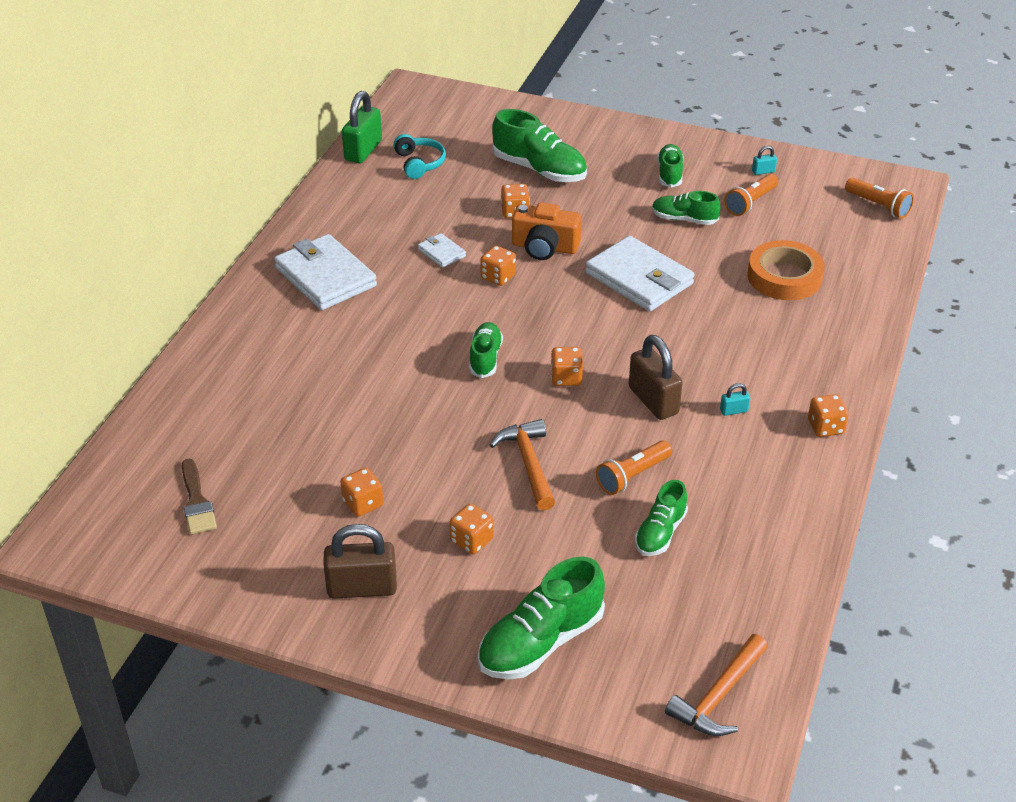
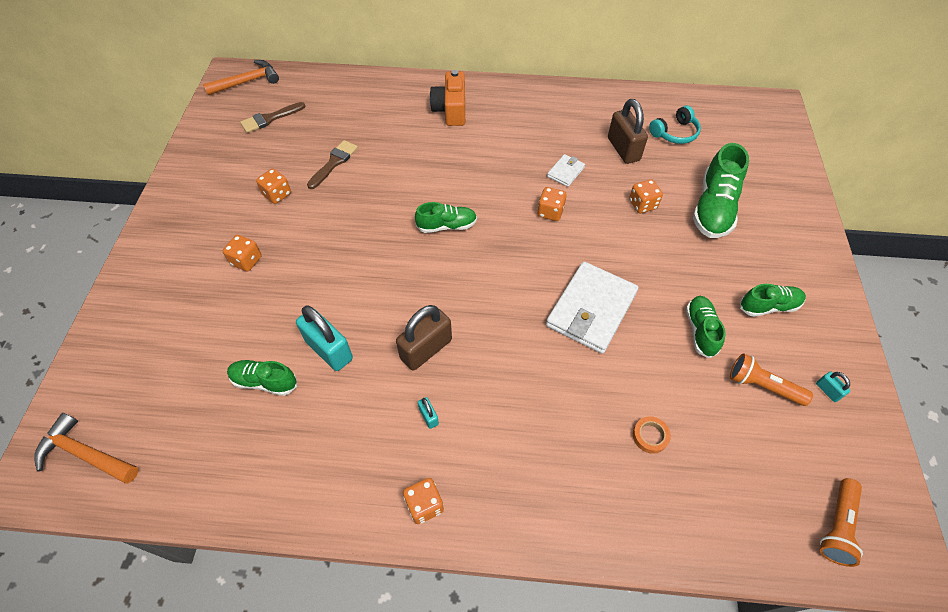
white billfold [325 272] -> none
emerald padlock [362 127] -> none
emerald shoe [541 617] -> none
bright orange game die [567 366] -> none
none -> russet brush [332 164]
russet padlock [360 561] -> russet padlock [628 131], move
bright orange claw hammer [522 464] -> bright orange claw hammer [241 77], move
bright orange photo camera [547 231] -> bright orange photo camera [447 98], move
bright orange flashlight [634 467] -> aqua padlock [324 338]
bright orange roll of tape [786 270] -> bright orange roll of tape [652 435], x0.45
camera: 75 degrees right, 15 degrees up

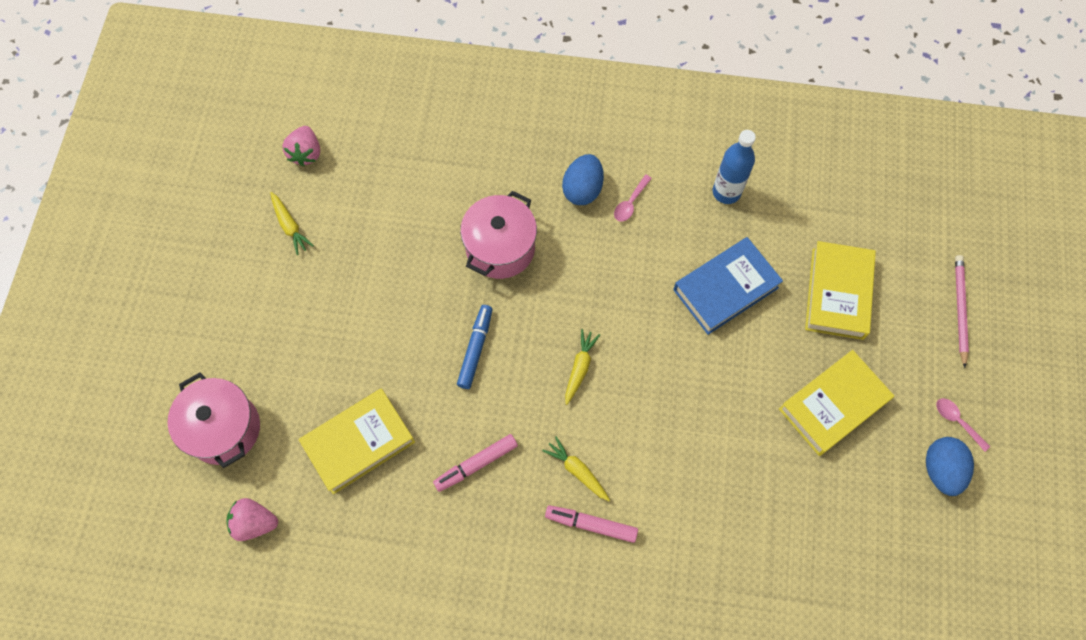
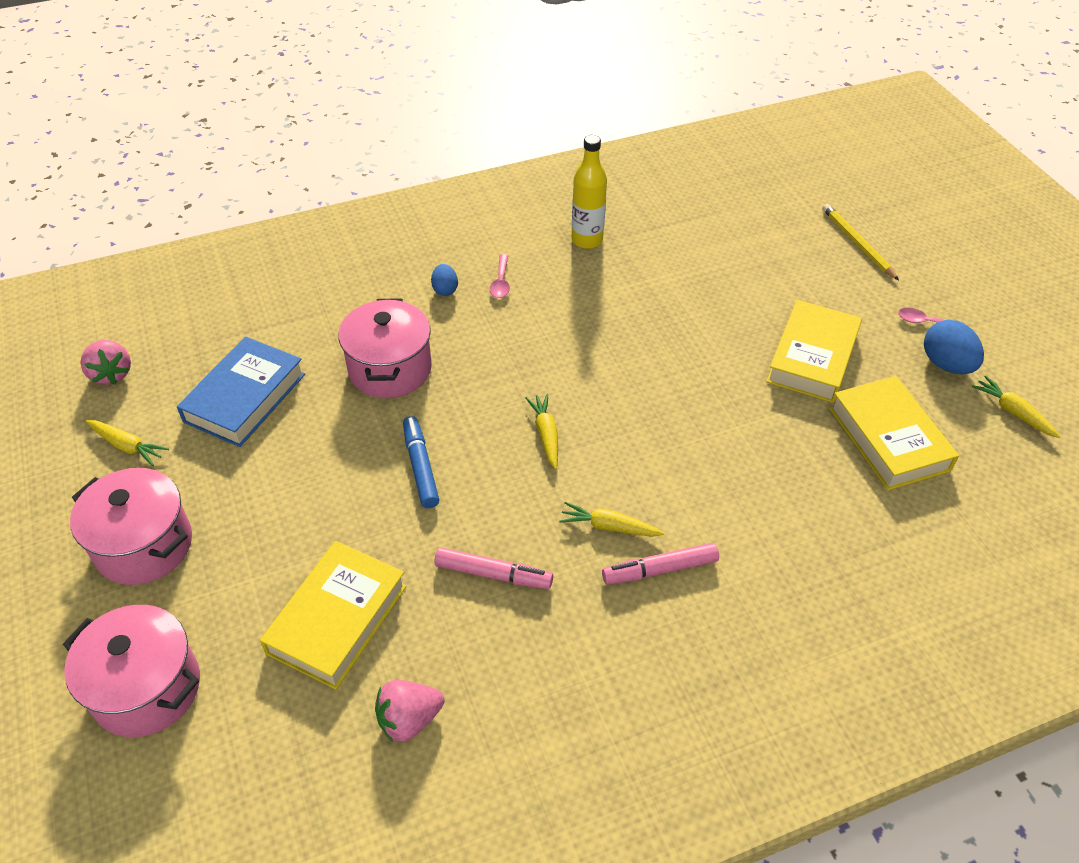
none -> pink pot [131 526]
none -> golden root vegetable [1016 407]
pink toy strawberry [252 519] -> pink toy strawberry [409 711], move
cobalt hardback [728 286] -> cobalt hardback [241 392], move
golden hardback [840 290] -> golden hardback [894 433], move
cobalt flask [734 167] -> golden flask [589 192]
pink wooden pencil [962 311] -> golden wooden pencil [860 242]
pink felt pen [475 463] -> pink felt pen [494 568], 105 degrees counterclockwise
cobalt egg [583 179] -> cobalt egg [444 280], x0.59
camera: 30 degrees left, 20 degrees down

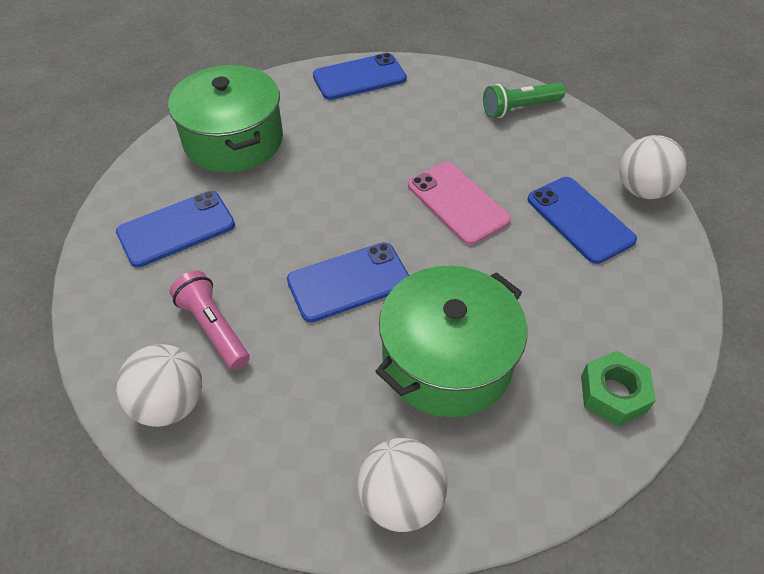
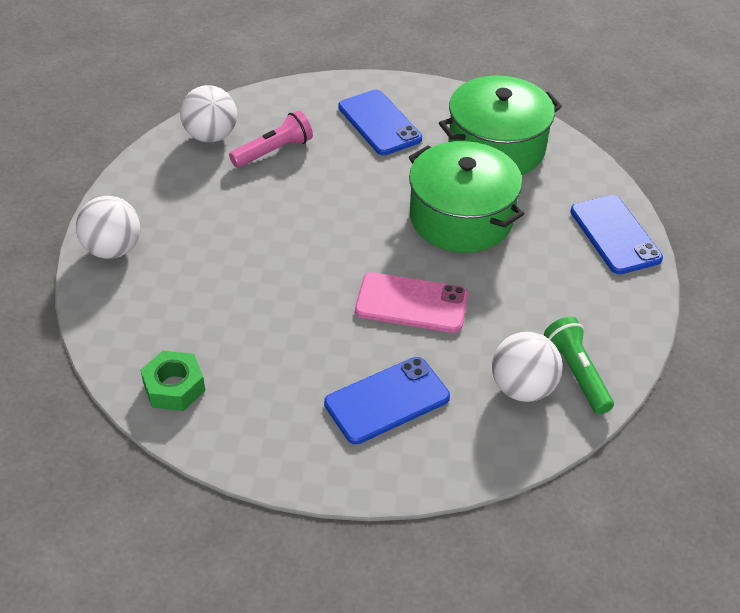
cobalt phone [348 282] -> none
emerald pot [451 341] -> emerald pot [466 197], move
white play ball [653 167] -> white play ball [527 367], move
pink phone [459 203] -> pink phone [411 302], 45 degrees clockwise
camera: 90 degrees right, 5 degrees down

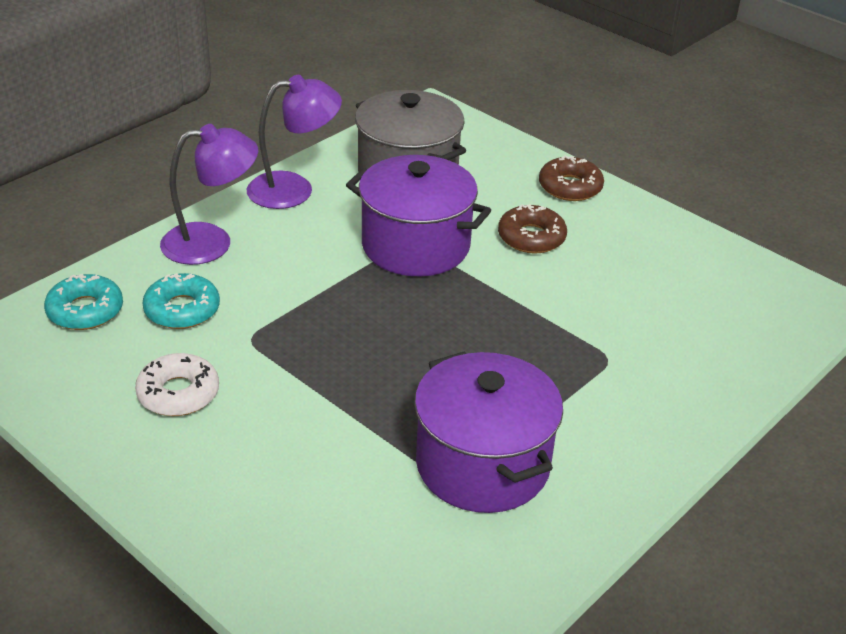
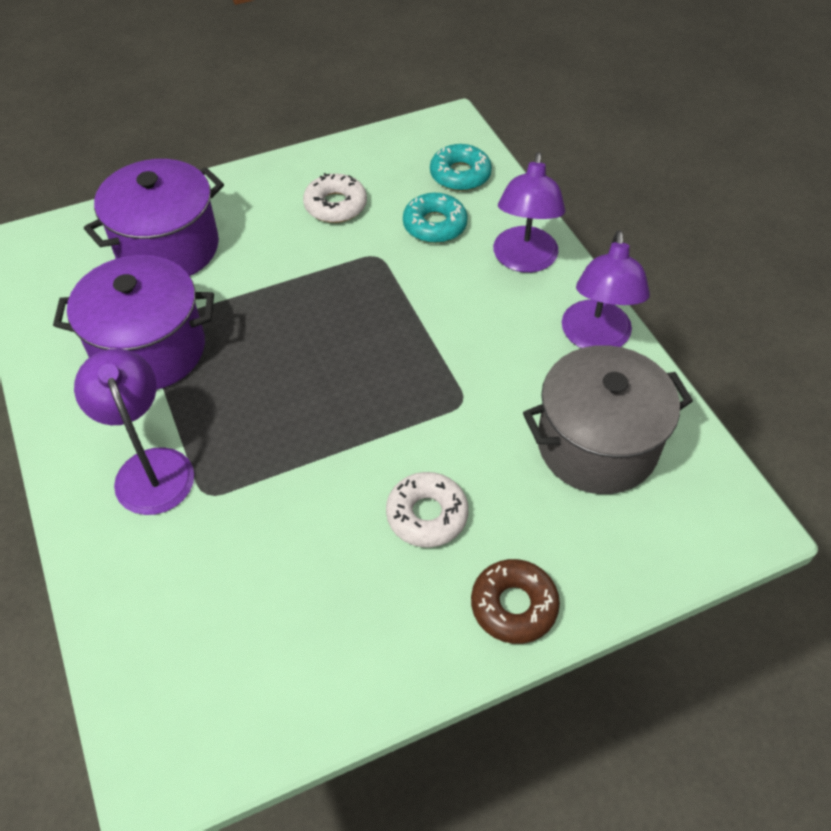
none -> purple lamp [134 432]
purple pot [418 215] -> purple pot [154 217], move
russet donut [532 229] -> white donut [427 509]
camera: 115 degrees right, 15 degrees up

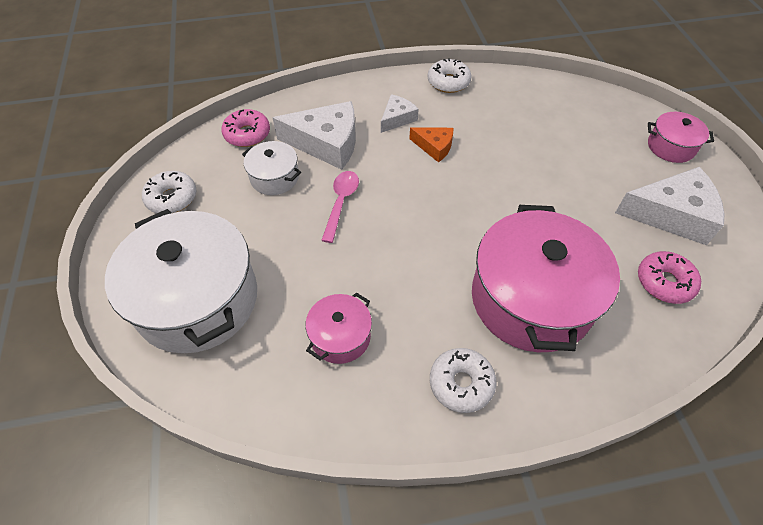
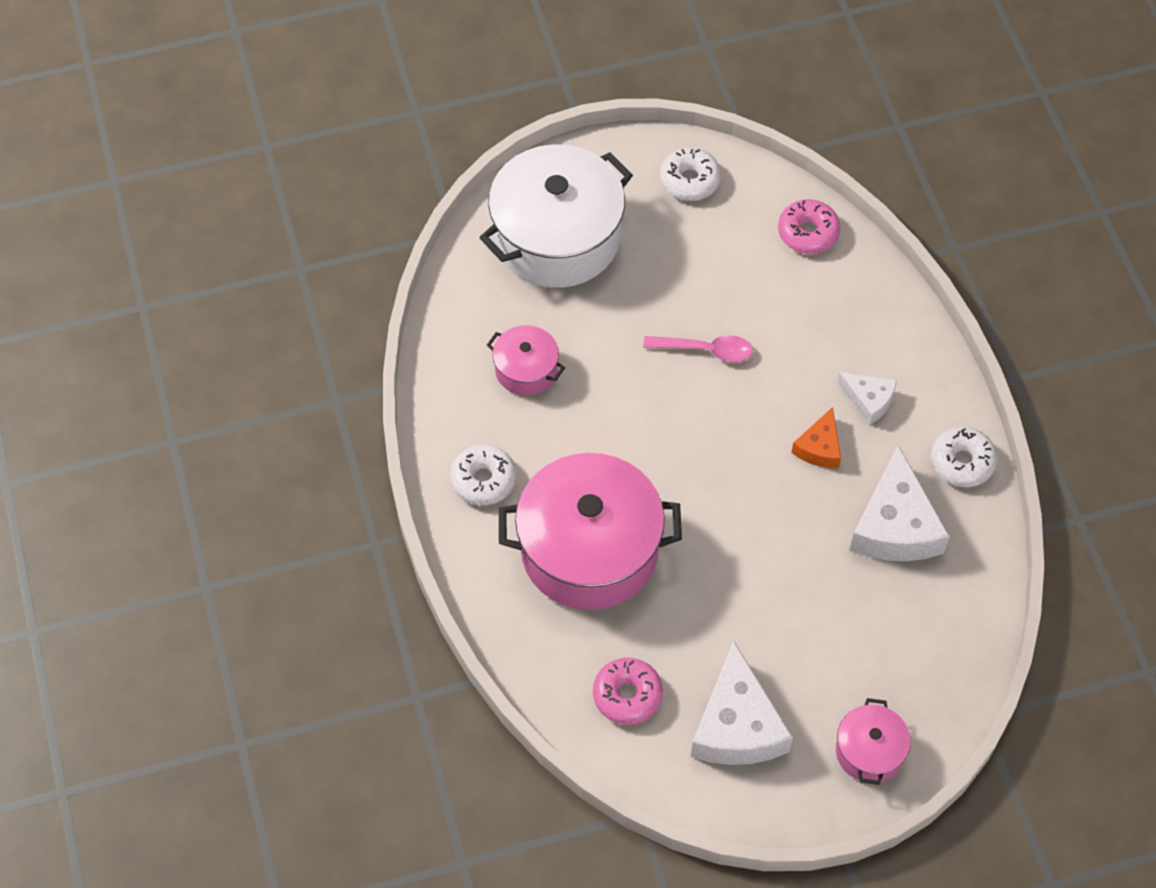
white pot [271 168] -> none
white piece of cheese [314 135] -> white piece of cheese [900 503], move
camera: 85 degrees right, 5 degrees up

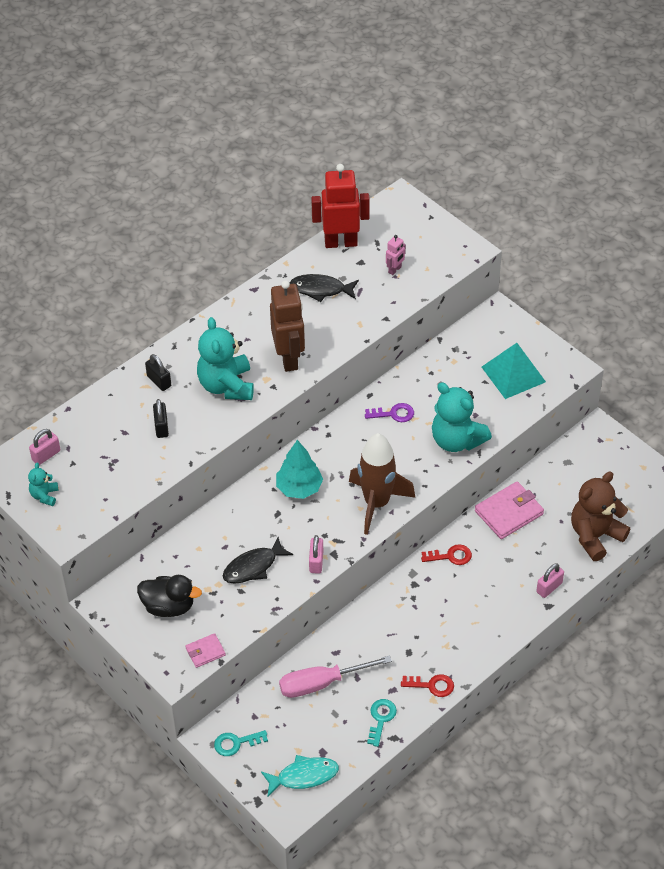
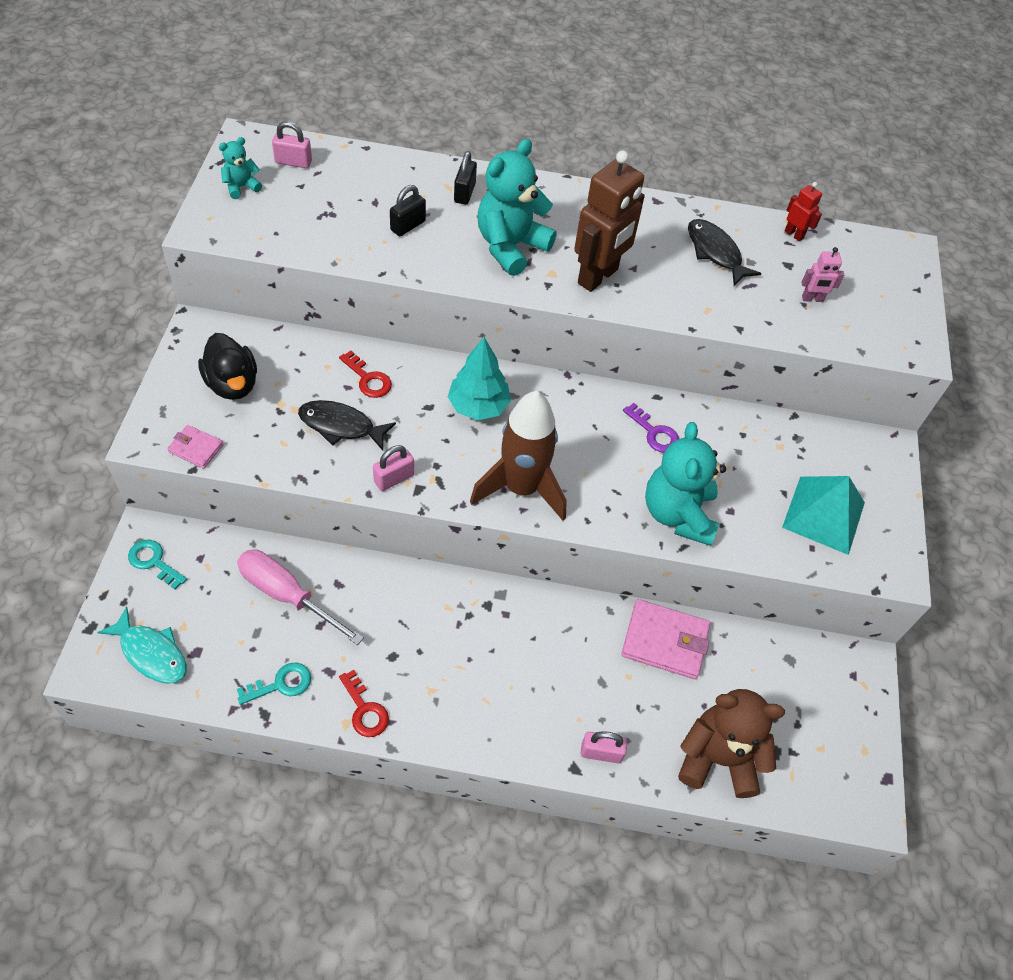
scarlet key [446 554] -> scarlet key [365 374], move
scarlet robot [340 206] -> scarlet robot [803 211], x0.46
camera: 45 degrees right, 5 degrees up

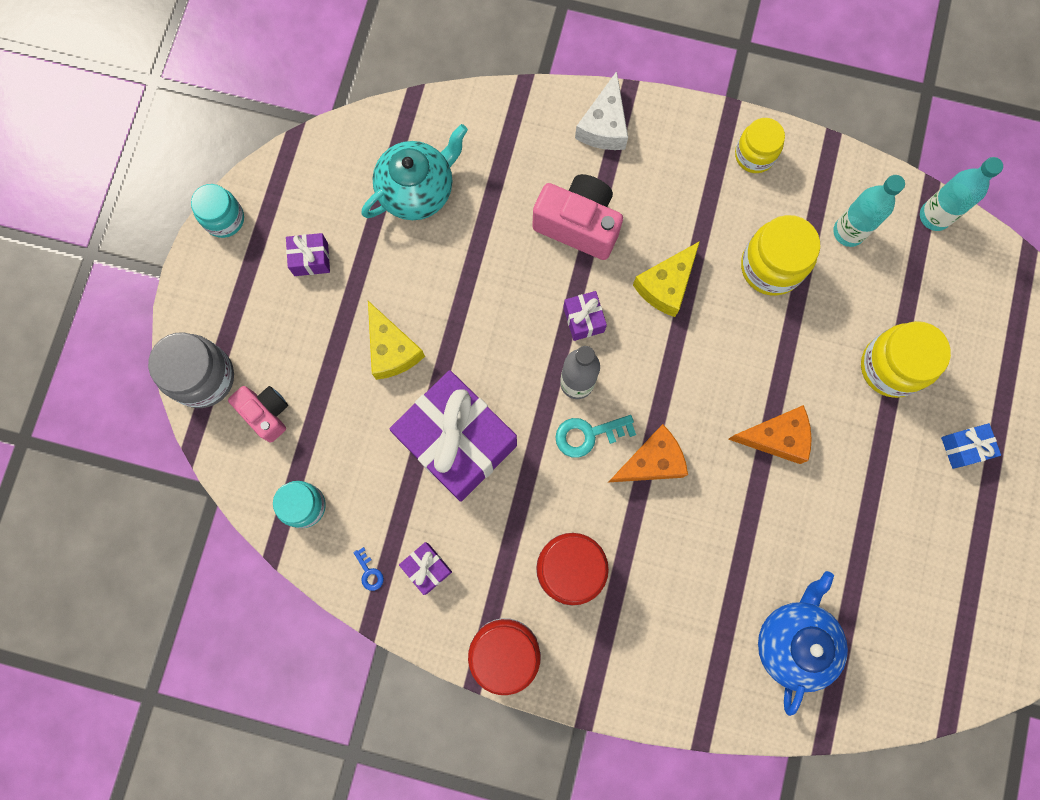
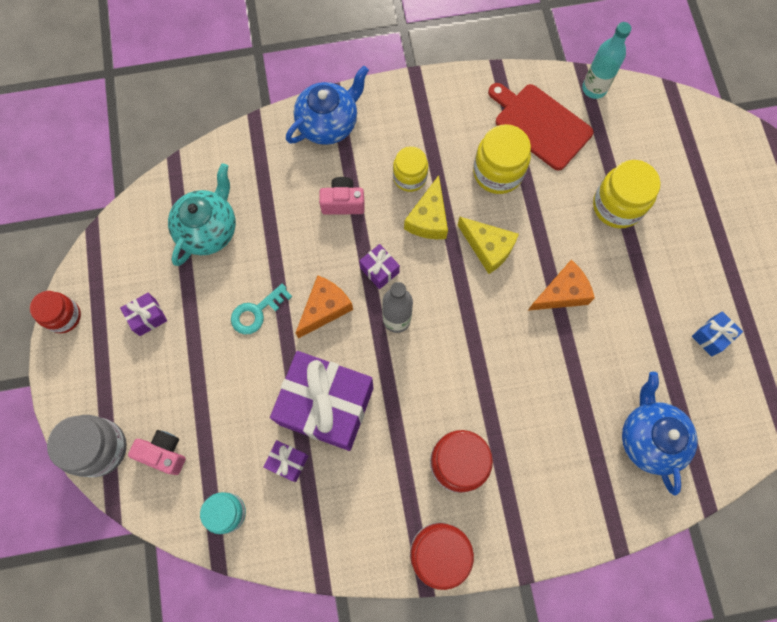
cobalt key [368 569] -> none
golden piece of cheese [396 340] -> golden piece of cheese [488 245], move
purple gift [425 568] -> purple gift [285 461], move
aqua key [595 436] -> aqua key [261 309], move
bright orange piece of cheese [648 453] -> bright orange piece of cheese [324 307], move
golden preserve jar [760 145] -> golden preserve jar [410 169], move
cobalt gift [971 446] -> cobalt gift [717 333], move
white piece of cheese [601 110] -> cobalt tea pot [327 105]
aqua flask [869 211] -> scarlet chopping board [541 127]
aqua preserve jar [217 211] -> scarlet preserve jar [55 312]
pink photo camera [577 217] -> pink photo camera [341 196], x0.63
camera: 25 degrees left, 5 degrees down

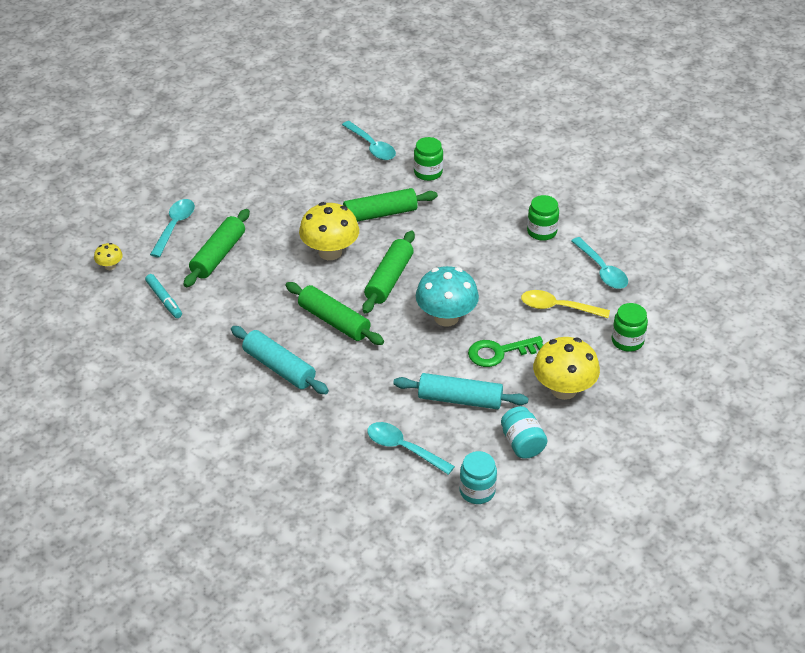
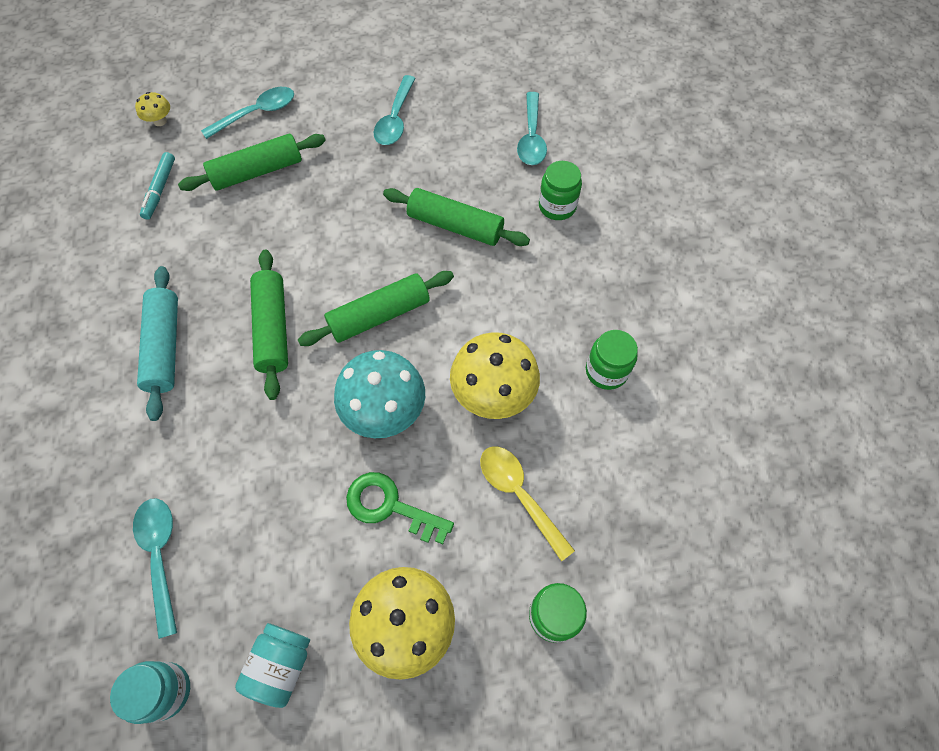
aqua pastry roller [461 391] -> none
golden fungus [329 231] -> golden fungus [495 375], move
aqua tablespoon [599 263] -> aqua tablespoon [395 110], move
camera: 40 degrees right, 20 degrees up

